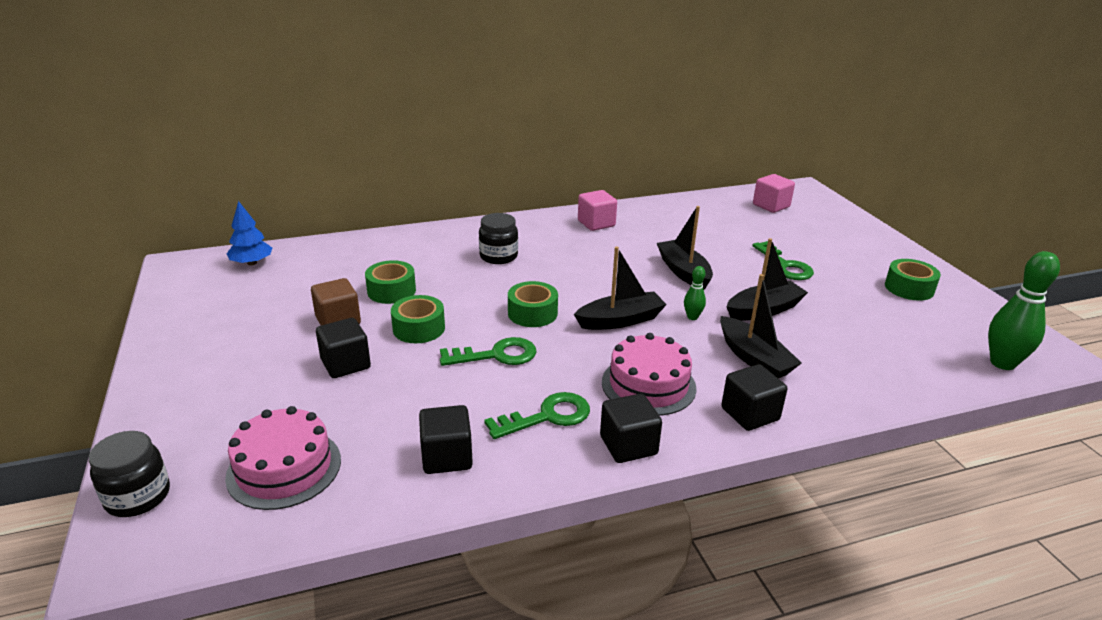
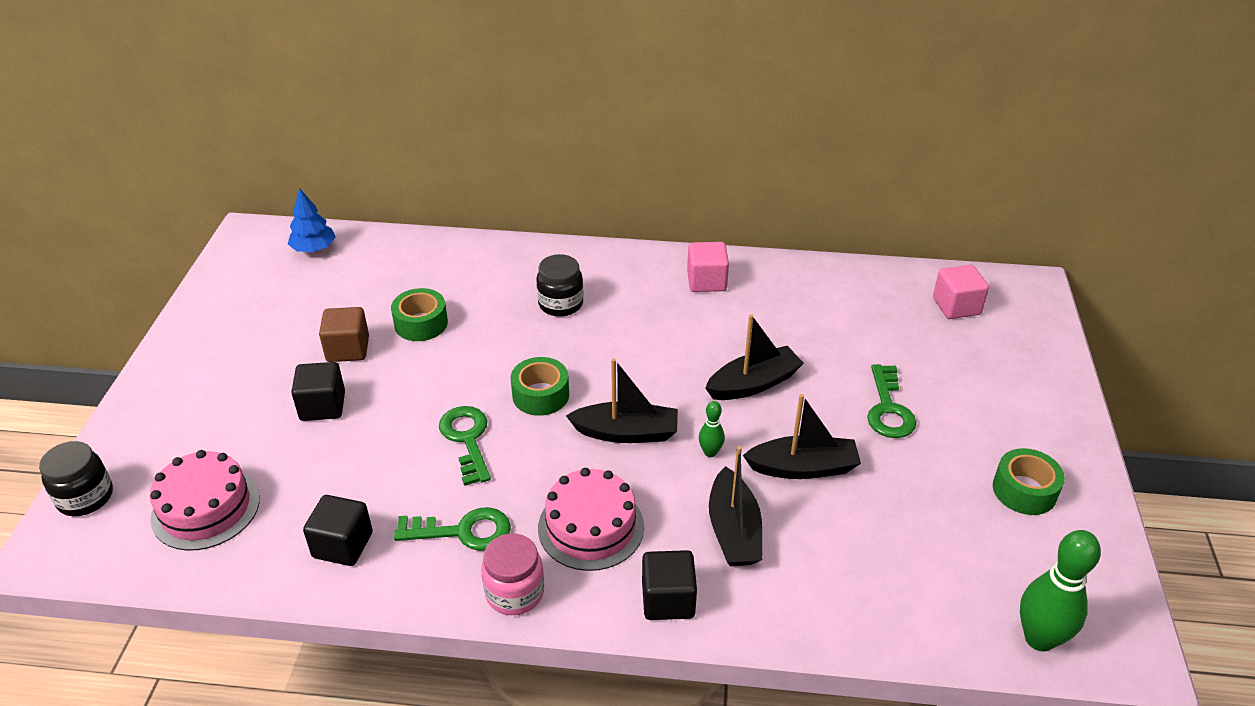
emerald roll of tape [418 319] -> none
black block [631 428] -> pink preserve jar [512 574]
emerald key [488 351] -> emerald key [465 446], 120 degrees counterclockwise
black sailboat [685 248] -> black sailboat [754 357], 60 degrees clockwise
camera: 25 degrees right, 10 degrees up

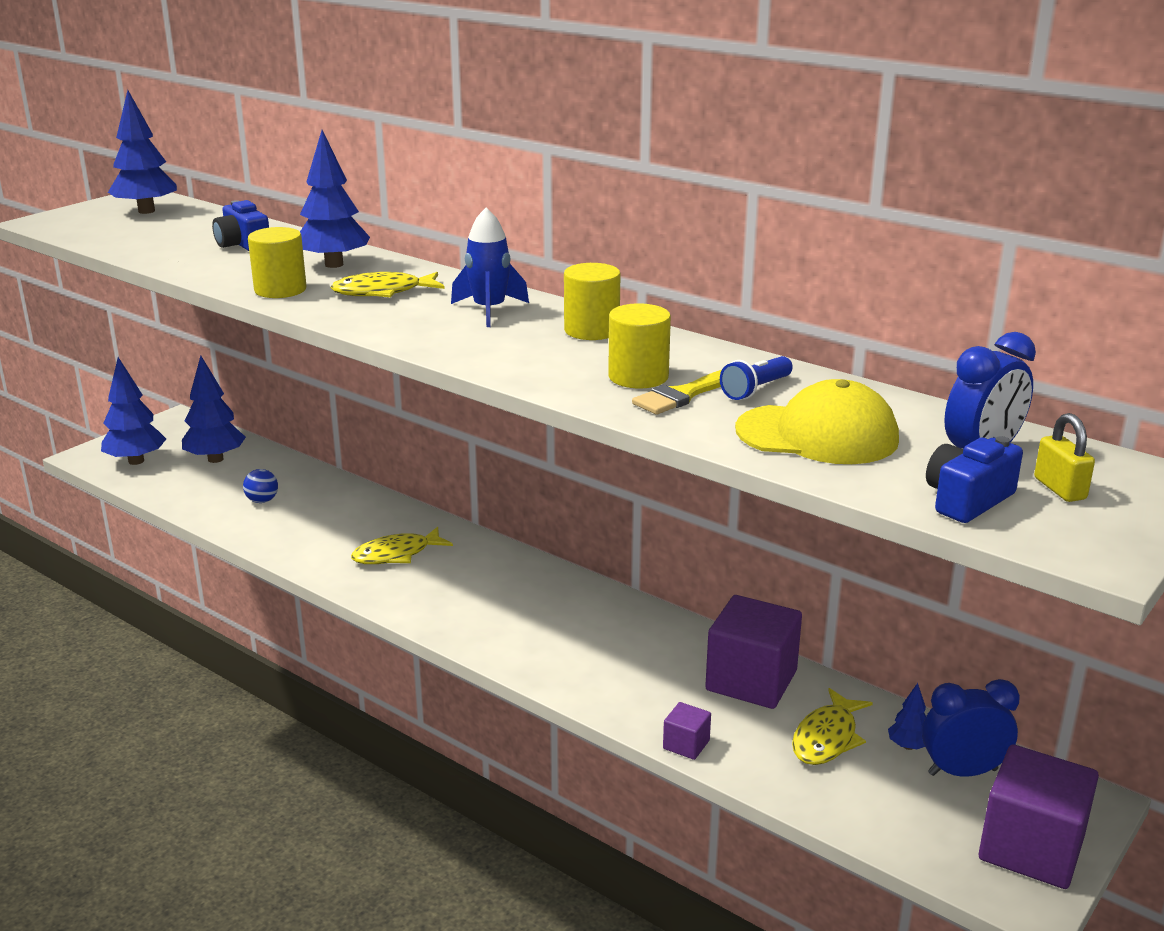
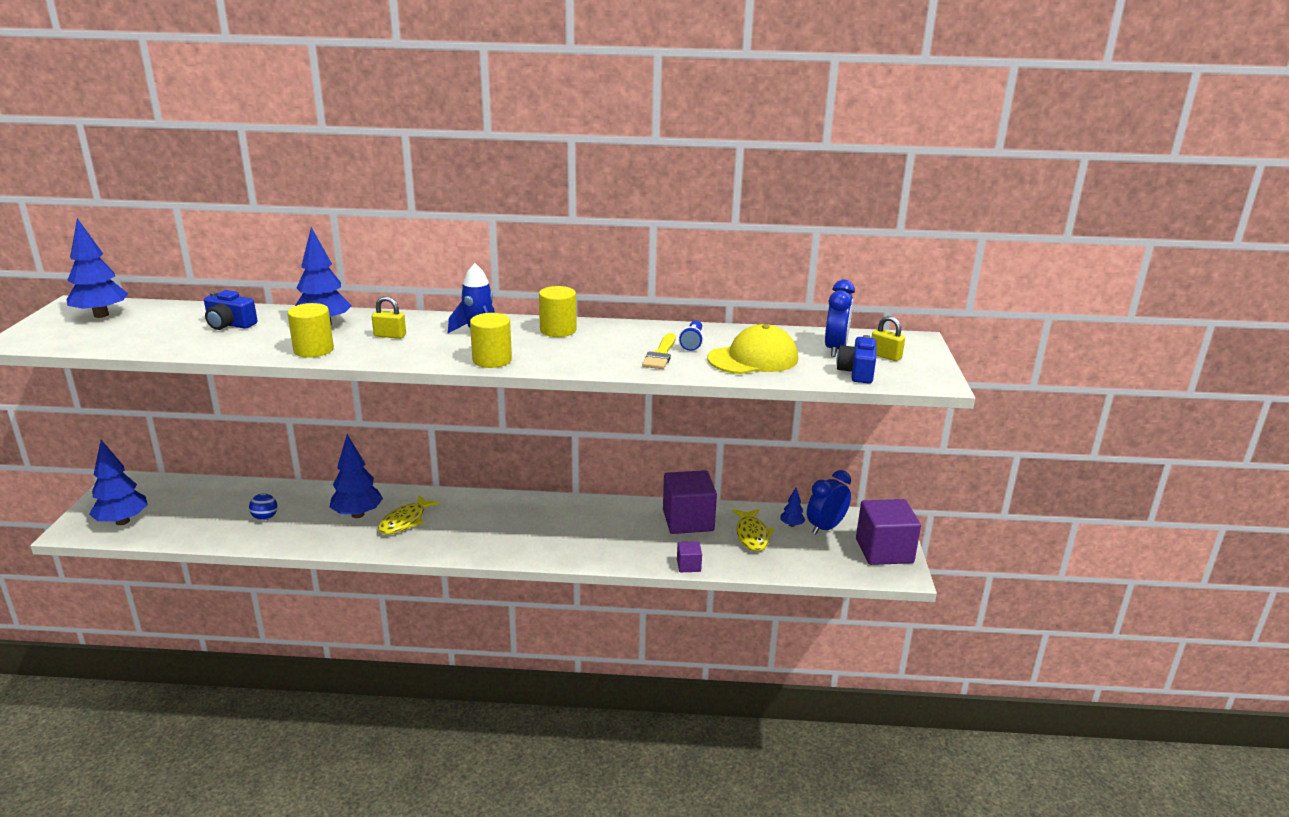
cobalt toy tree [214 409] -> cobalt toy tree [356 476], move
golden cylinder [639 345] -> golden cylinder [491 340], move
golden fish [387 284] -> golden padlock [389 317]
camera: 35 degrees left, 0 degrees up

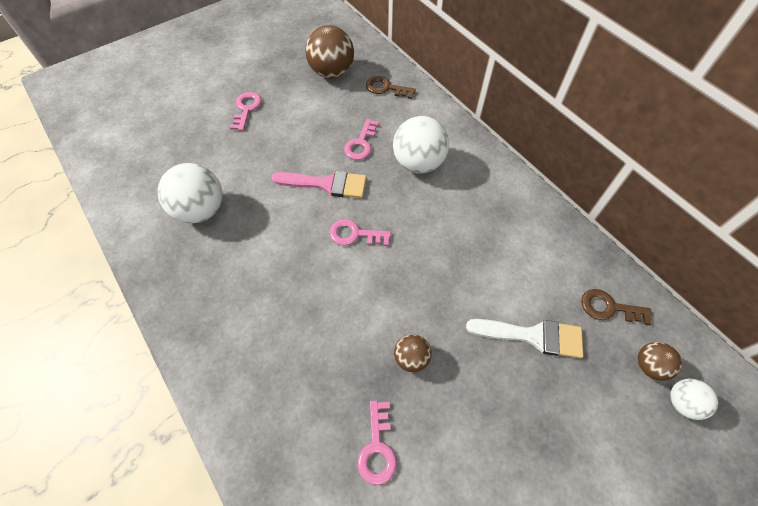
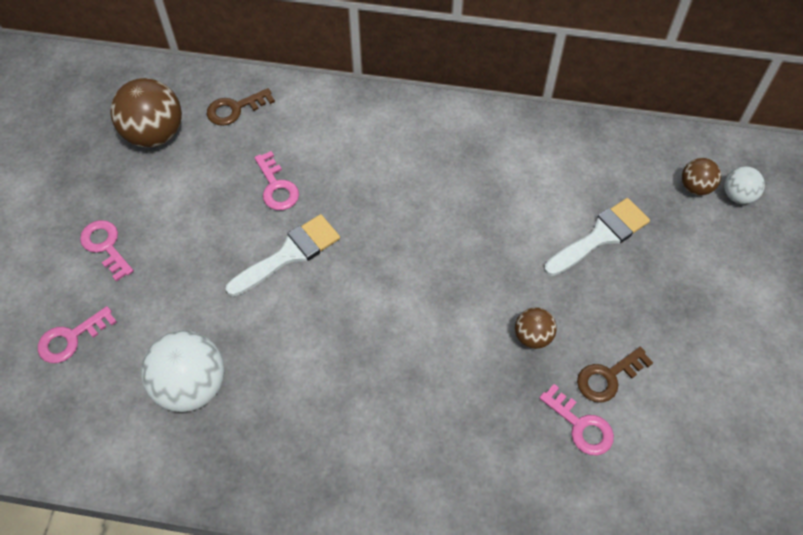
white play ball [421 145] -> none
pink key [360 232] -> pink key [77 334], move
russet key [616 307] -> russet key [615 374], move
pink brush [319 184] -> white brush [282 255]
camera: 45 degrees left, 0 degrees up

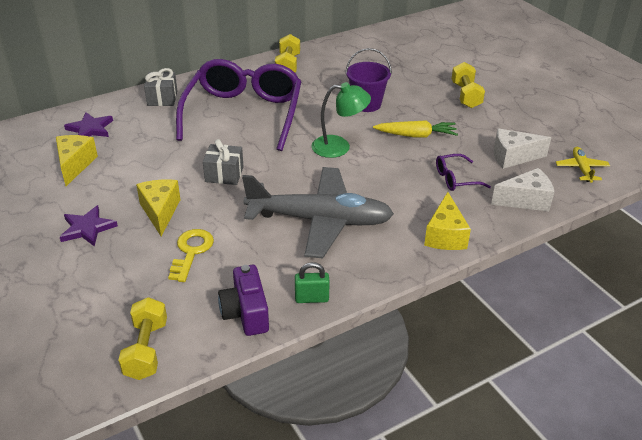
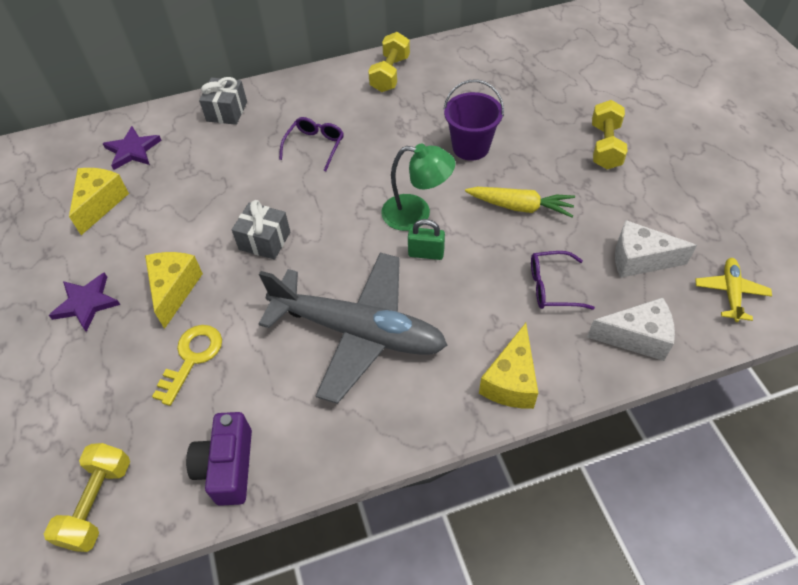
emerald padlock [312 282] -> emerald padlock [426 239], move
purple eyeglasses [239 105] -> purple eyeglasses [311 144], x0.40
camera: 15 degrees right, 15 degrees up

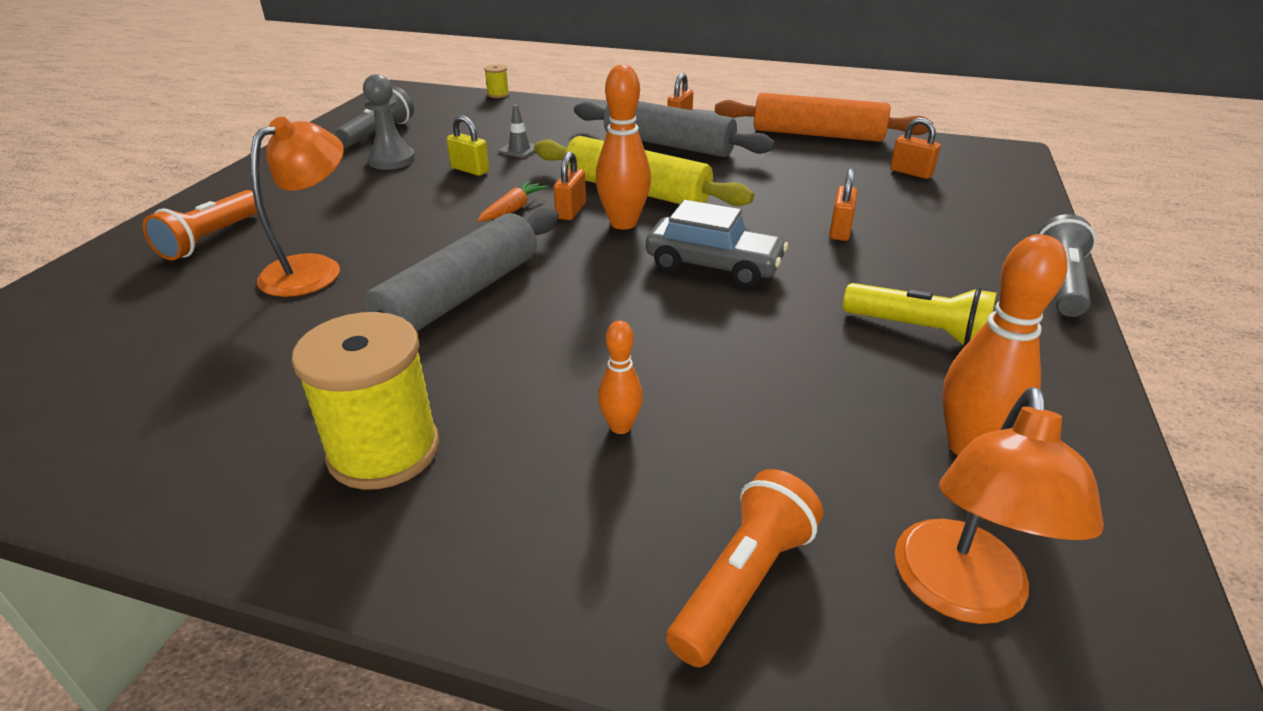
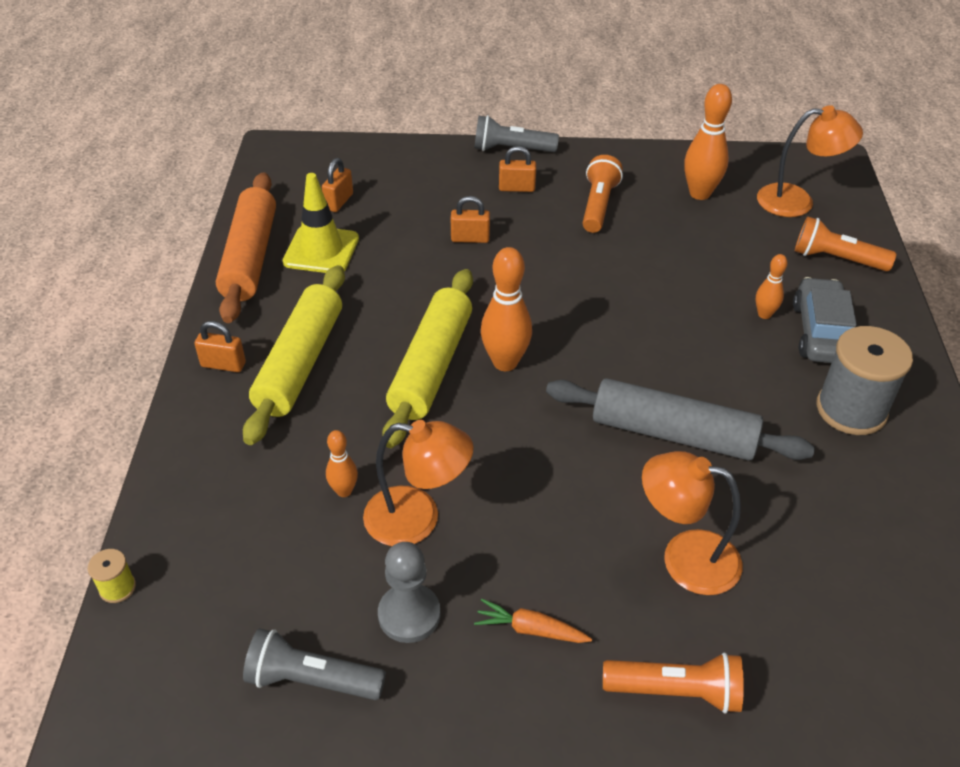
none -> golden safety cone [321 223]
bright orange root vegetable [513 201] -> bright orange root vegetable [533 621], move
bright orange padlock [570 185] -> bright orange padlock [517 169], move
ash-grey car [717 243] -> ash-grey car [825 320], move
golden padlock [468 145] -> bright orange lamp [418 483]
ash-grey safety cone [517 131] -> bright orange skittle [342 463]
golden reel of thread [365 401] -> ash-grey reel of thread [865 380]
ash-grey pastry roller [674 129] -> golden pastry roller [294 355]
golden flashlight [920 315] -> bright orange flashlight [602 194]
camera: 105 degrees left, 10 degrees up

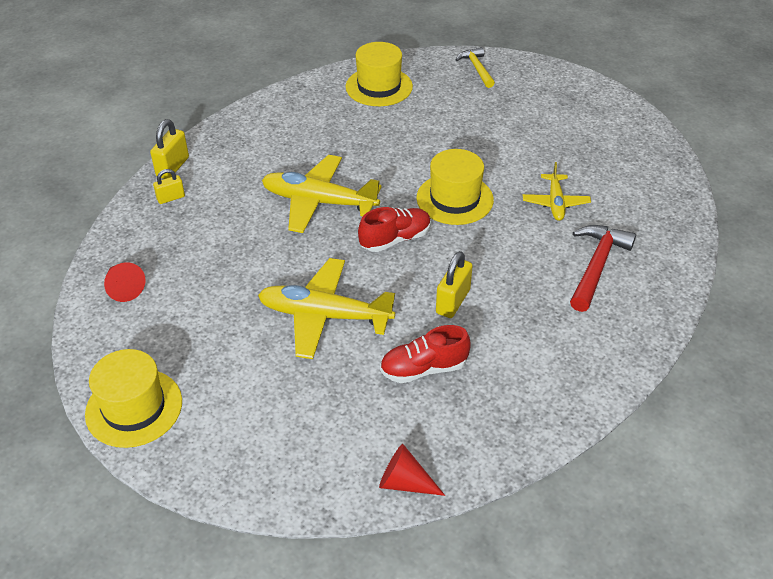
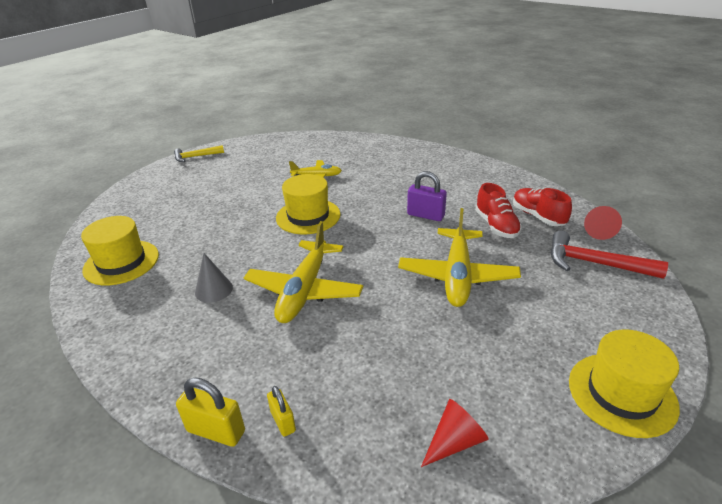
none -> ash-grey solid cone [214 278]
scarlet shoe [394 229] -> scarlet shoe [542 207], move
golden claw hammer [475 67] -> golden claw hammer [199 153], move
scarlet claw hammer [603 268] -> scarlet claw hammer [609 255], move
golden padlock [454 284] -> purple padlock [427 196]
camera: 90 degrees left, 10 degrees down

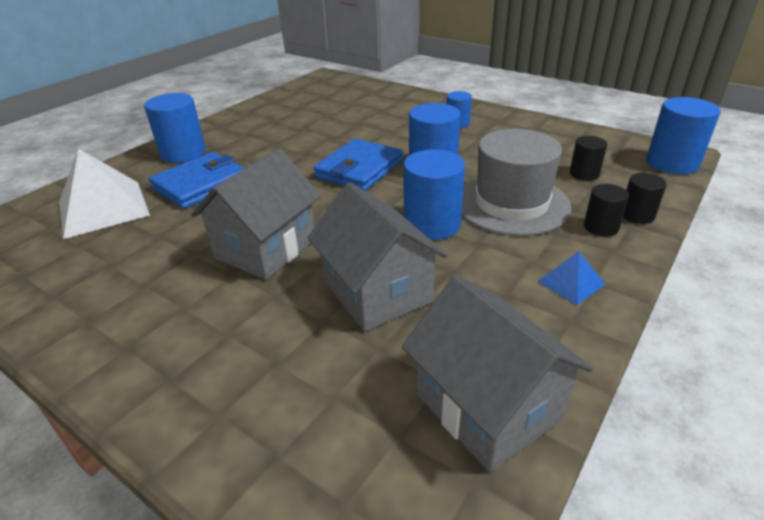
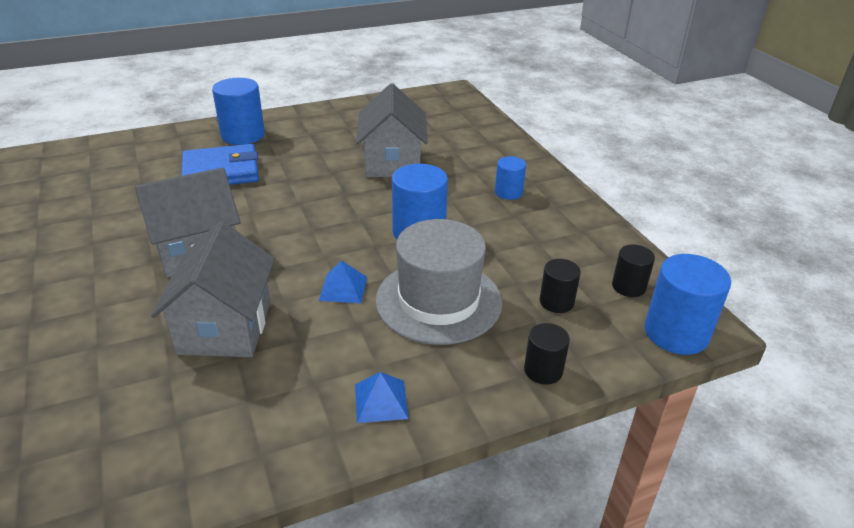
white pyramid shape [104 193] -> none
cobalt billfold [358 165] -> none
ash-grey house [498 373] -> ash-grey house [392 130], move
black cylinder [606 210] -> black cylinder [633 270], move
cobalt cylinder [434 195] -> cobalt pyramid shape [343 281]
camera: 30 degrees right, 0 degrees up

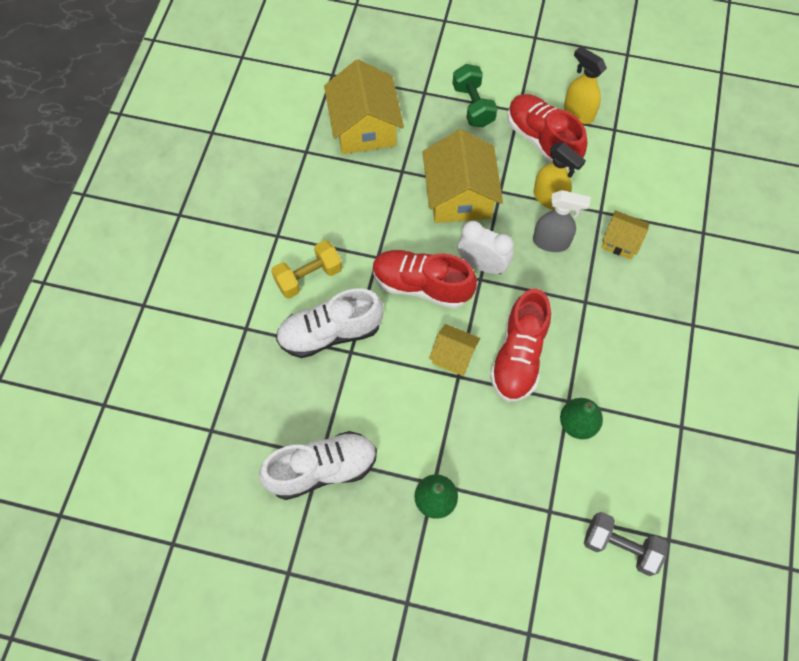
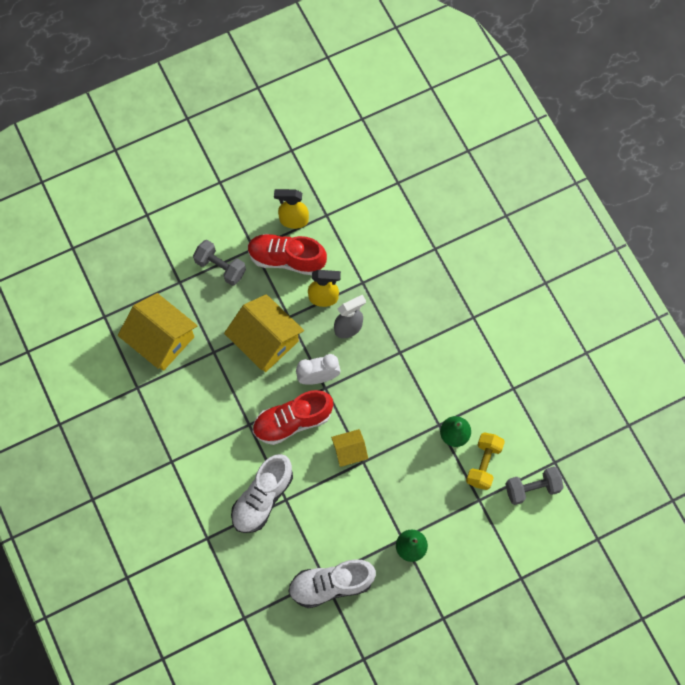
scarlet shoe [520 345] -> none
golden house [625 234] -> none
golden hand weight [306 269] -> golden hand weight [485 461], move
emerald hand weight [475 95] -> ash-grey hand weight [219 263]
white shoe [318 465] -> white shoe [332 583], 135 degrees counterclockwise
camera: 40 degrees left, 5 degrees up

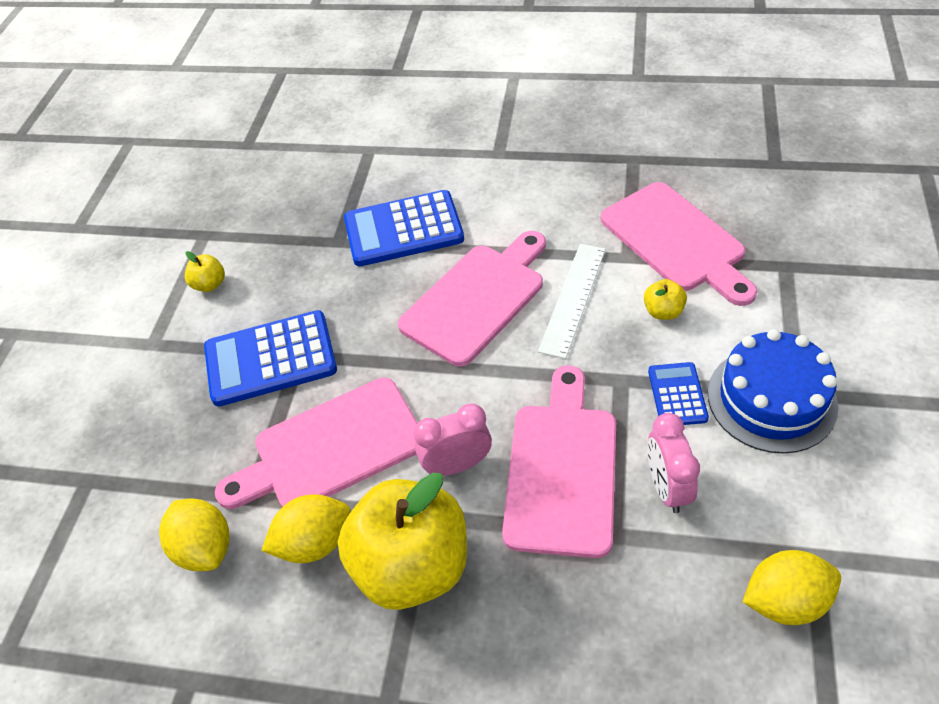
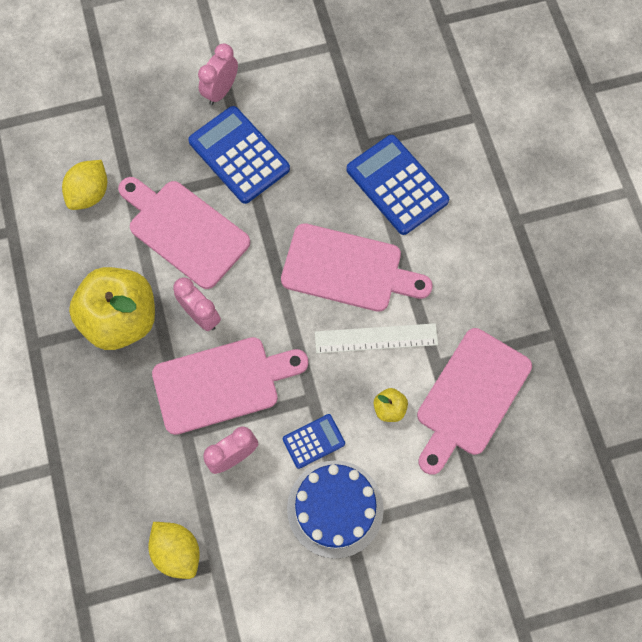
golden apple [205 271] -> none
golden toy lemon [306 528] -> none
none -> pink bedside clock [218 74]
camera: 60 degrees right, 20 degrees up

